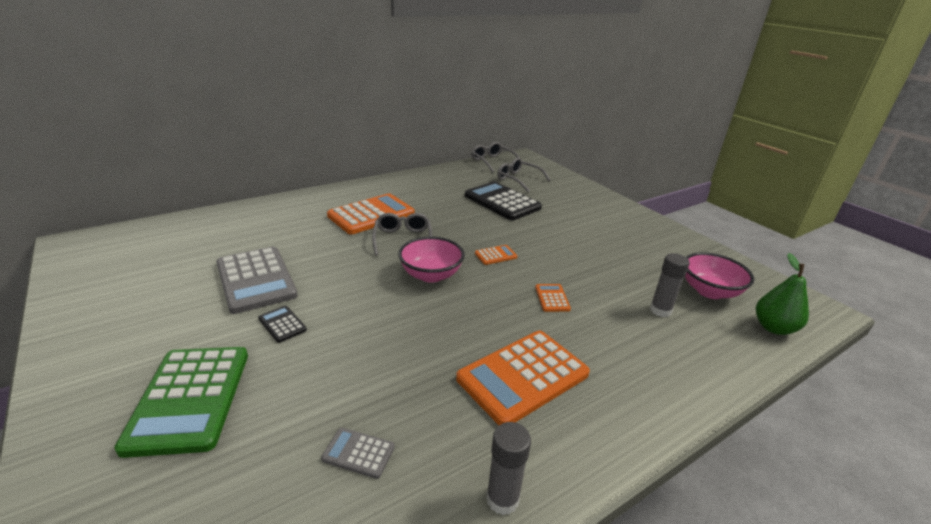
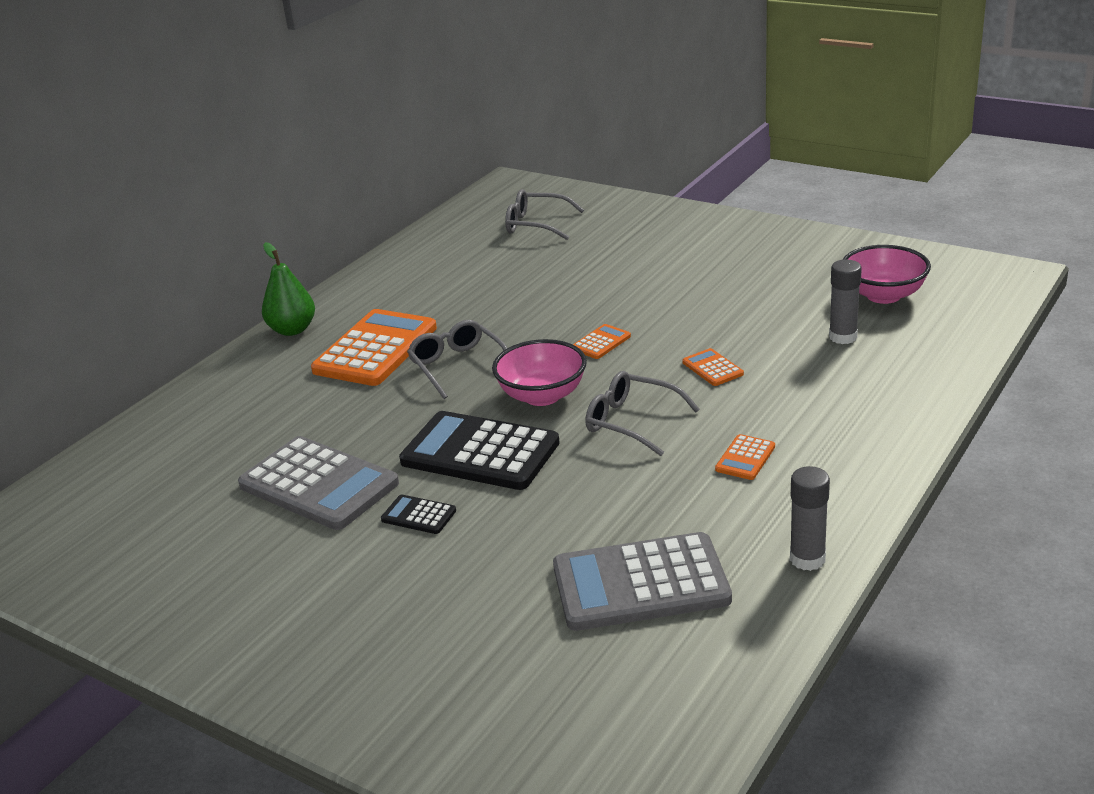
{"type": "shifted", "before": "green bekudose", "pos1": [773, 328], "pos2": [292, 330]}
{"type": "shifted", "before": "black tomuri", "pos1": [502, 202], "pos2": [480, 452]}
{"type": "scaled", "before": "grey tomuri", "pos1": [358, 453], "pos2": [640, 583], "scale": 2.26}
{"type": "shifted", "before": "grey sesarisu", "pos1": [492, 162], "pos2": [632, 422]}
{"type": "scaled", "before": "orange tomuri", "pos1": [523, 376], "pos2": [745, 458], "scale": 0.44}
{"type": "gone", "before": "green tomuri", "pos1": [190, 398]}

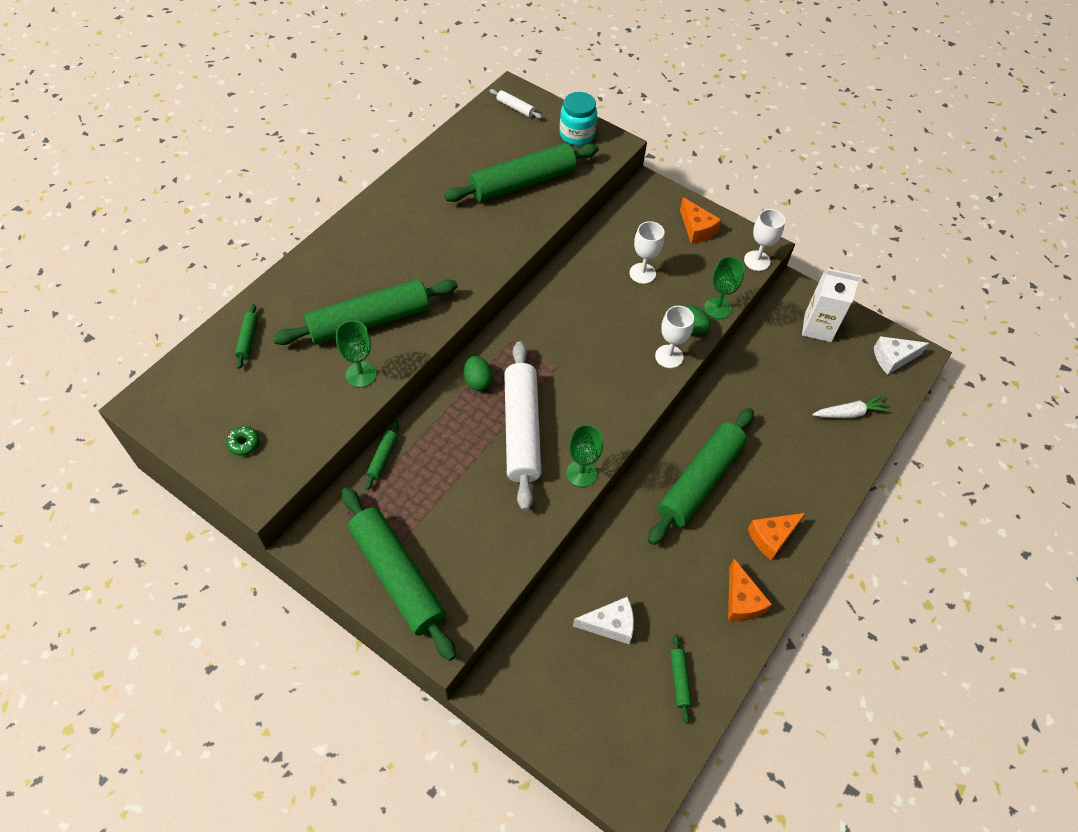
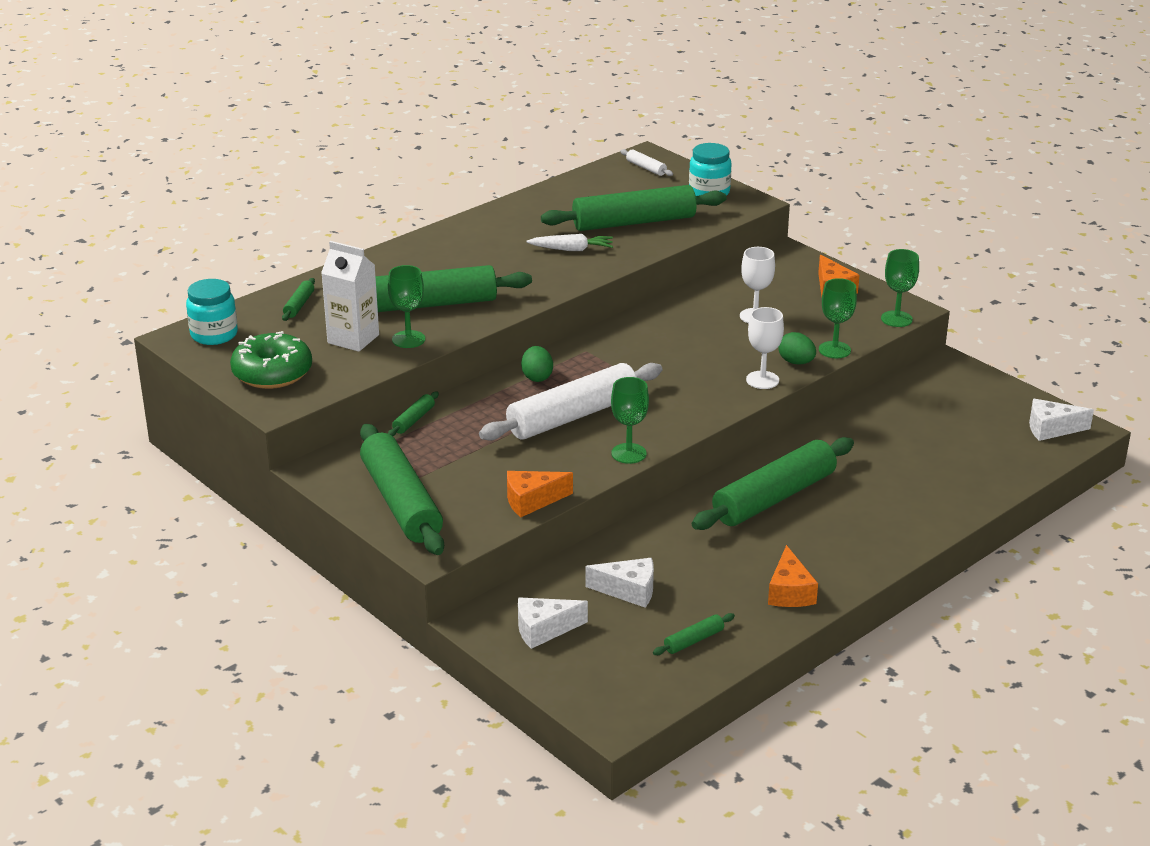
{"type": "new", "after": "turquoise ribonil", "pos2": [214, 335]}
{"type": "scaled", "before": "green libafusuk", "pos1": [244, 444], "pos2": [272, 373], "scale": 2.35}
{"type": "shifted", "before": "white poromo", "pos1": [818, 327], "pos2": [353, 339]}
{"type": "rotated", "before": "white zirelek", "pos1": [521, 430], "pos2": [573, 416], "turn": 45}
{"type": "shifted", "before": "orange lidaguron", "pos1": [771, 537], "pos2": [532, 501]}
{"type": "new", "after": "white lidaguron", "pos2": [544, 630]}
{"type": "shifted", "before": "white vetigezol", "pos1": [850, 413], "pos2": [572, 249]}
{"type": "rotated", "before": "green zirelek", "pos1": [679, 680], "pos2": [693, 640], "turn": 45}
{"type": "repainted", "before": "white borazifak", "after": "green borazifak", "pos1": [757, 261], "pos2": [896, 319]}

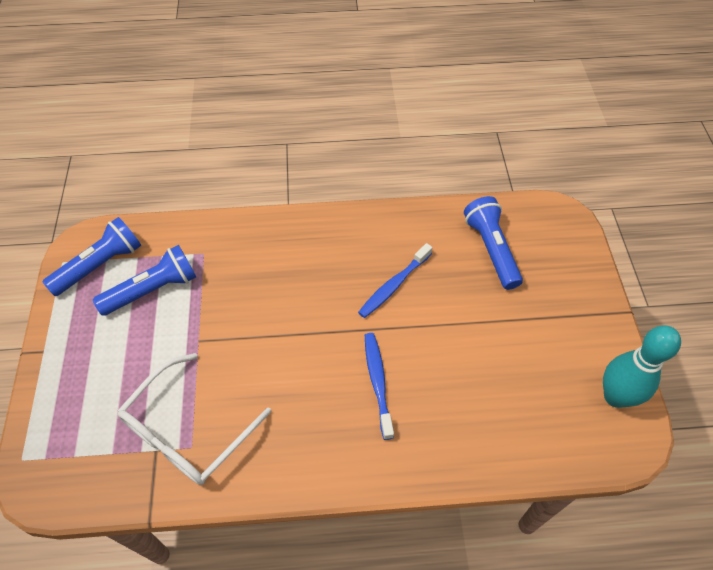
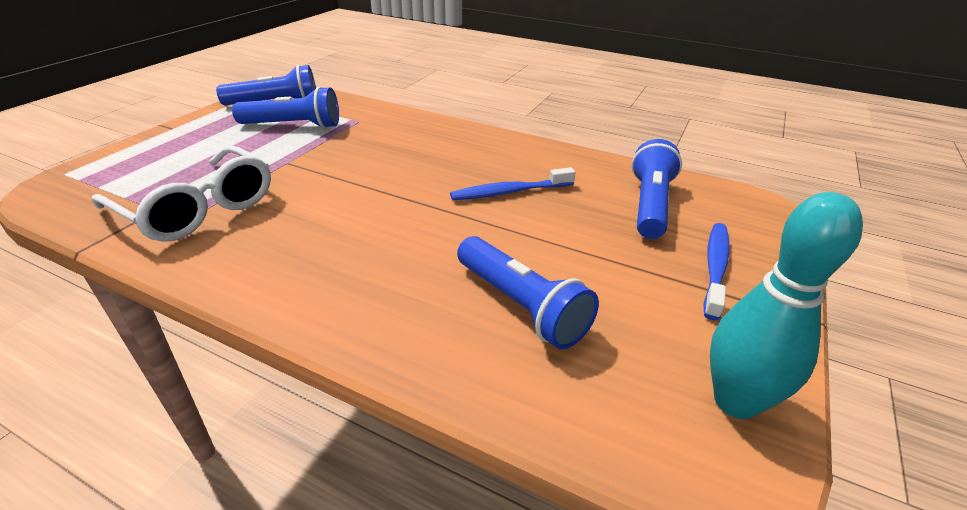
{"type": "rotated", "before": "white sesarisu", "pos1": [188, 431], "pos2": [198, 209], "turn": -120}
{"type": "new", "after": "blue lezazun", "pos2": [521, 306]}
{"type": "shifted", "before": "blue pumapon", "pos1": [378, 382], "pos2": [715, 268]}

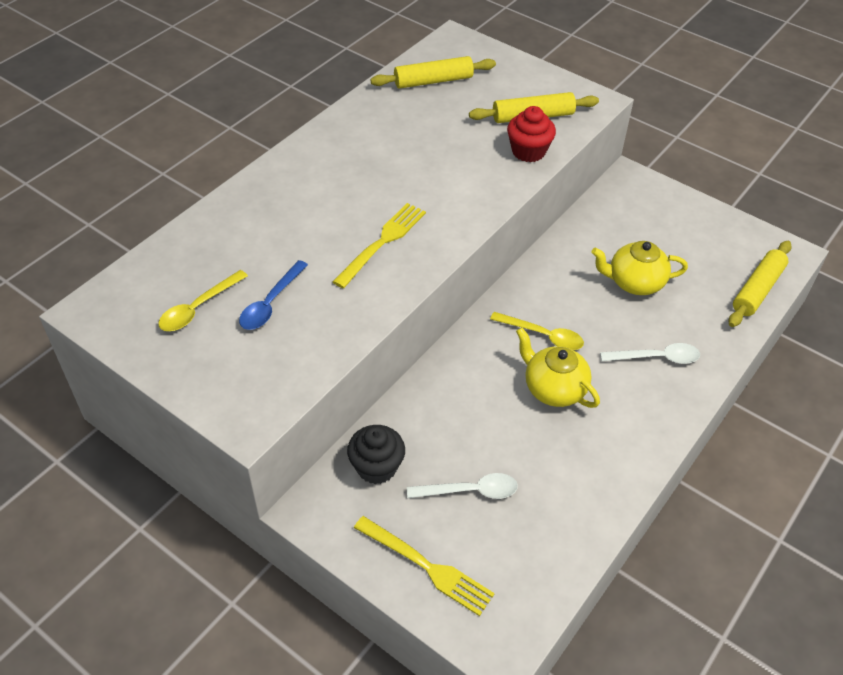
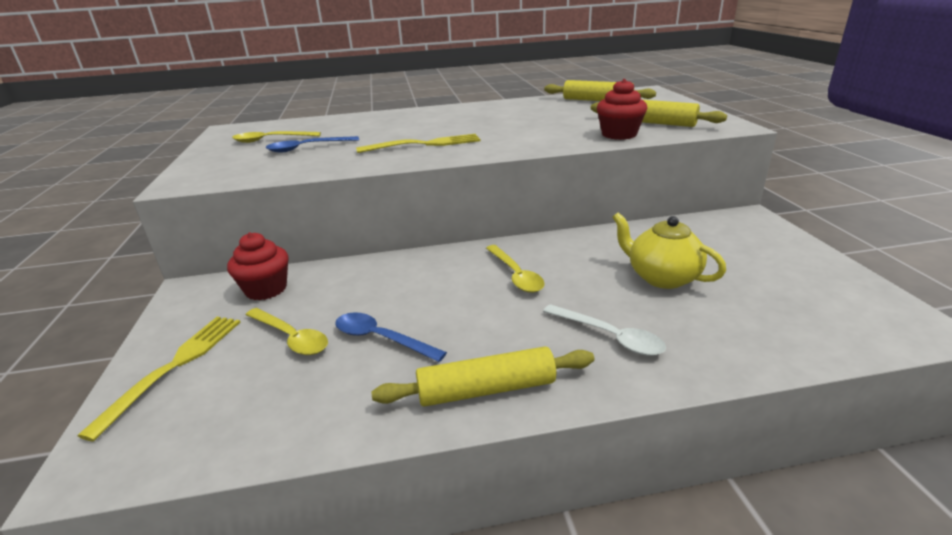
{"type": "rotated", "before": "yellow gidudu", "pos1": [427, 567], "pos2": [175, 366], "turn": -150}
{"type": "repainted", "before": "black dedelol", "after": "red dedelol", "pos1": [376, 467], "pos2": [266, 289]}
{"type": "repainted", "before": "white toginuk", "after": "yellow toginuk", "pos1": [470, 491], "pos2": [291, 338]}
{"type": "new", "after": "blue toginuk", "pos2": [381, 339]}
{"type": "shifted", "before": "yellow zirelek", "pos1": [757, 290], "pos2": [486, 389]}
{"type": "gone", "before": "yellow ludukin", "pos1": [553, 389]}

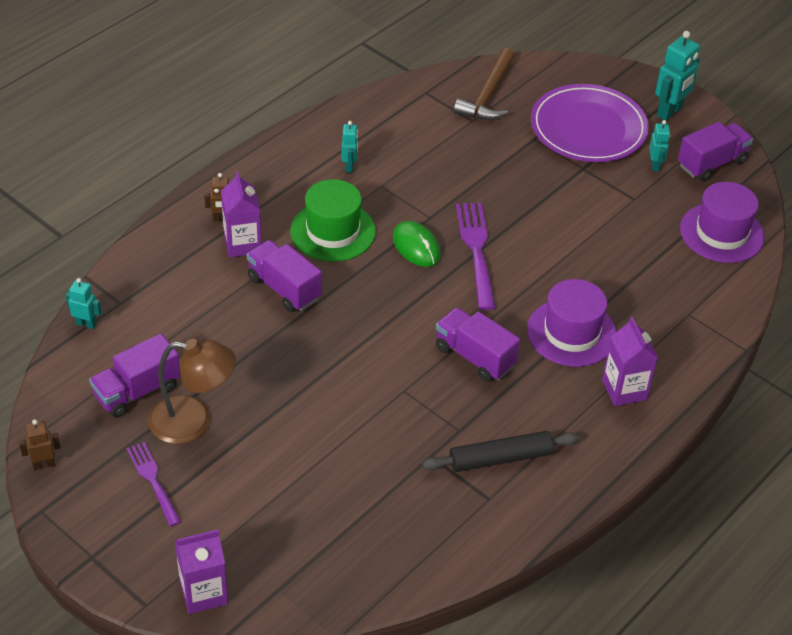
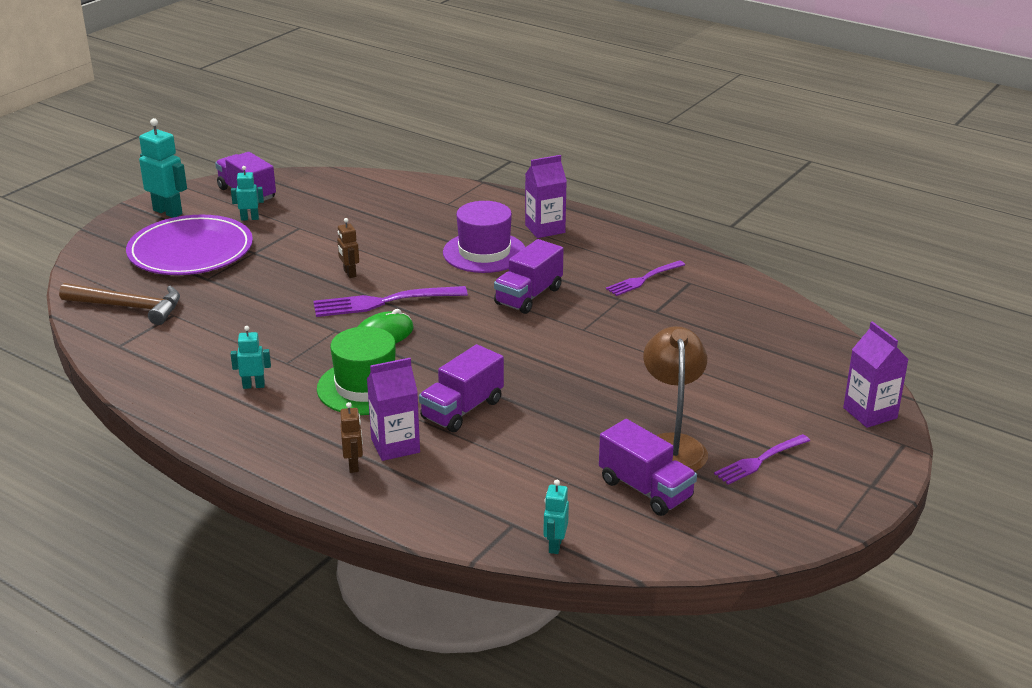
{"type": "shifted", "before": "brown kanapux", "pos1": [44, 464], "pos2": [349, 273]}
{"type": "swapped", "before": "black zirelek", "after": "purple gidudu", "pos1": [500, 458], "pos2": [644, 279]}
{"type": "gone", "before": "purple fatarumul", "pos1": [722, 233]}

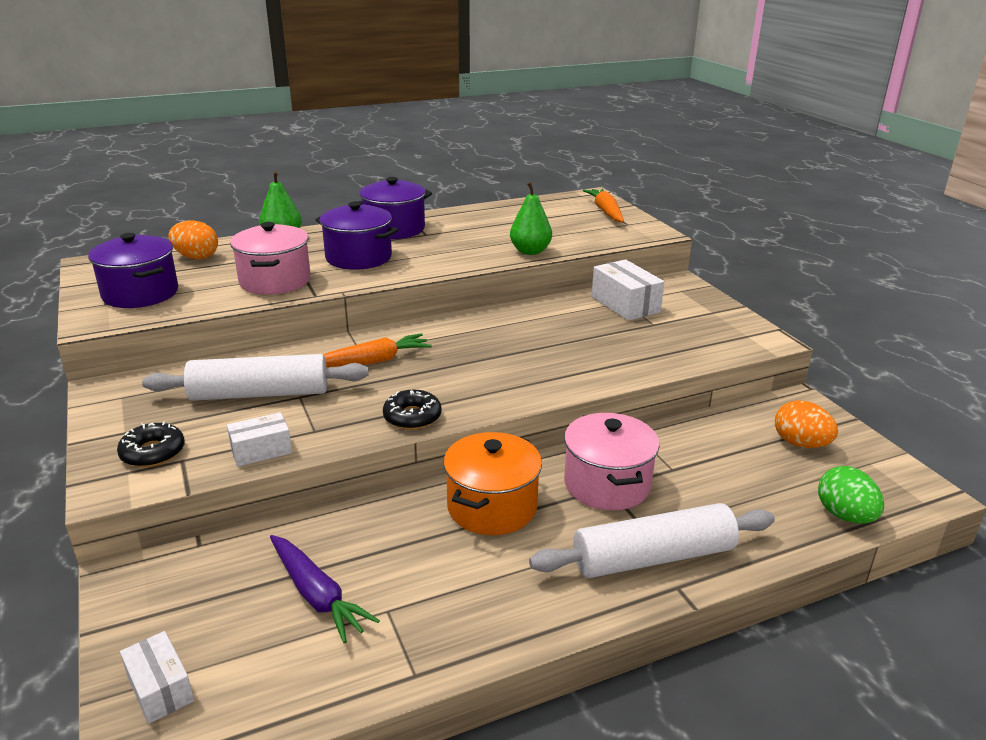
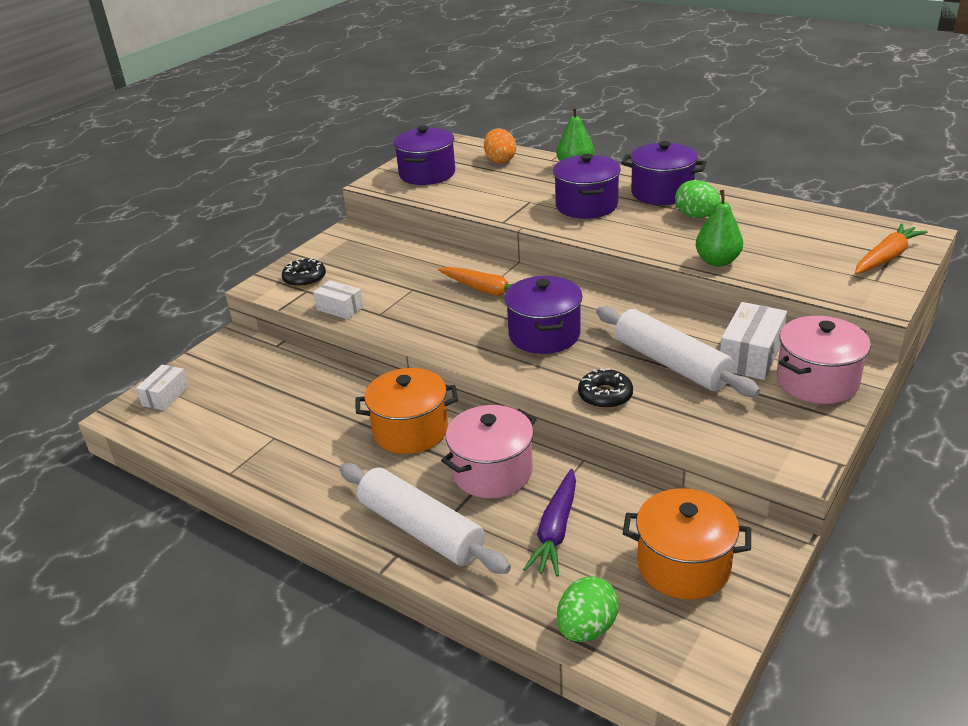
{"type": "new", "after": "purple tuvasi", "pos2": [544, 335]}
{"type": "shifted", "before": "purple vetigezol", "pos1": [317, 595], "pos2": [555, 530]}
{"type": "shifted", "before": "black libafusuk", "pos1": [412, 417], "pos2": [605, 395]}
{"type": "shifted", "before": "white zirelek", "pos1": [259, 394], "pos2": [671, 363]}
{"type": "swapped", "before": "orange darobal", "after": "orange tuvasi", "pos1": [800, 444], "pos2": [683, 565]}
{"type": "new", "after": "green darobal", "pos2": [696, 216]}
{"type": "shifted", "before": "pink tuvasi", "pos1": [275, 281], "pos2": [817, 381]}

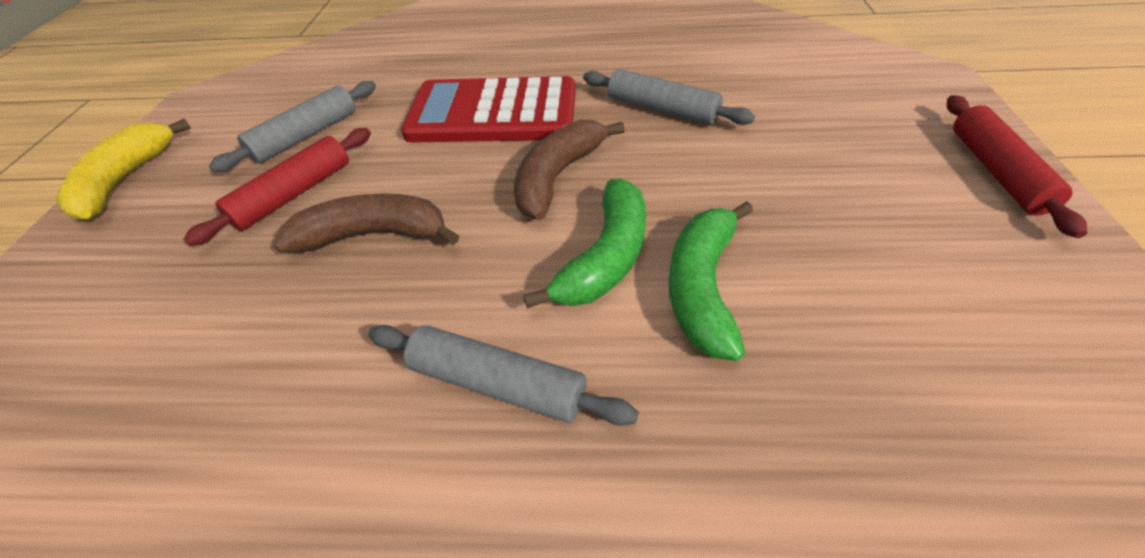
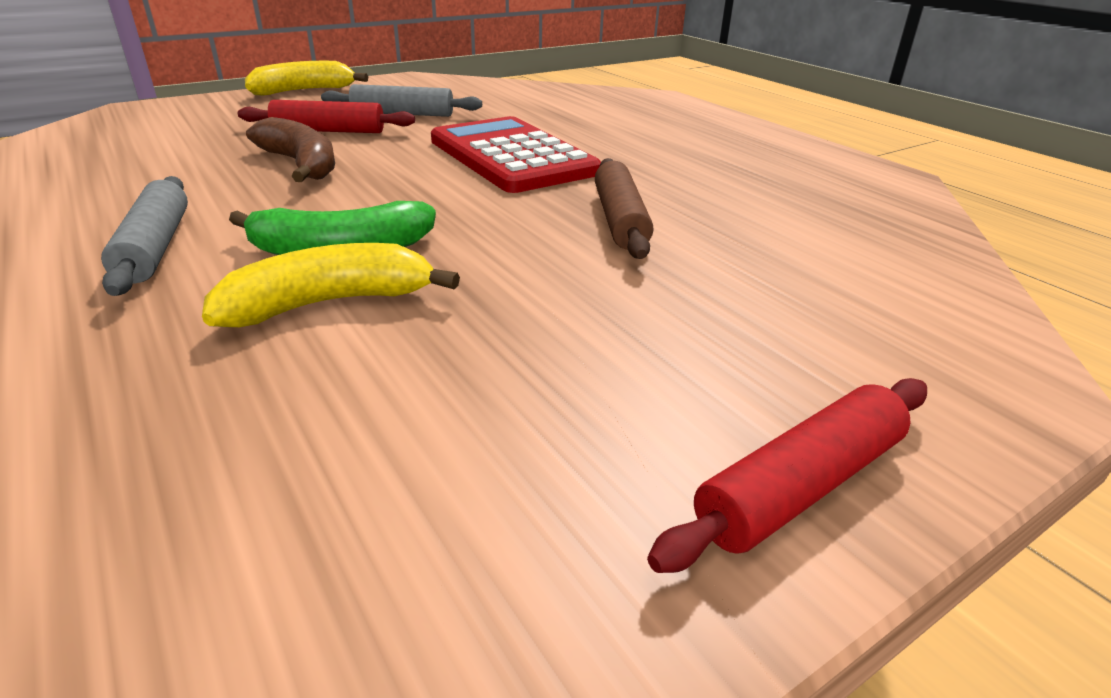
{"type": "repainted", "before": "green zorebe", "after": "yellow zorebe", "pos1": [702, 287], "pos2": [329, 303]}
{"type": "repainted", "before": "grey zirelek", "after": "brown zirelek", "pos1": [662, 109], "pos2": [620, 220]}
{"type": "gone", "before": "brown zorebe", "pos1": [557, 177]}

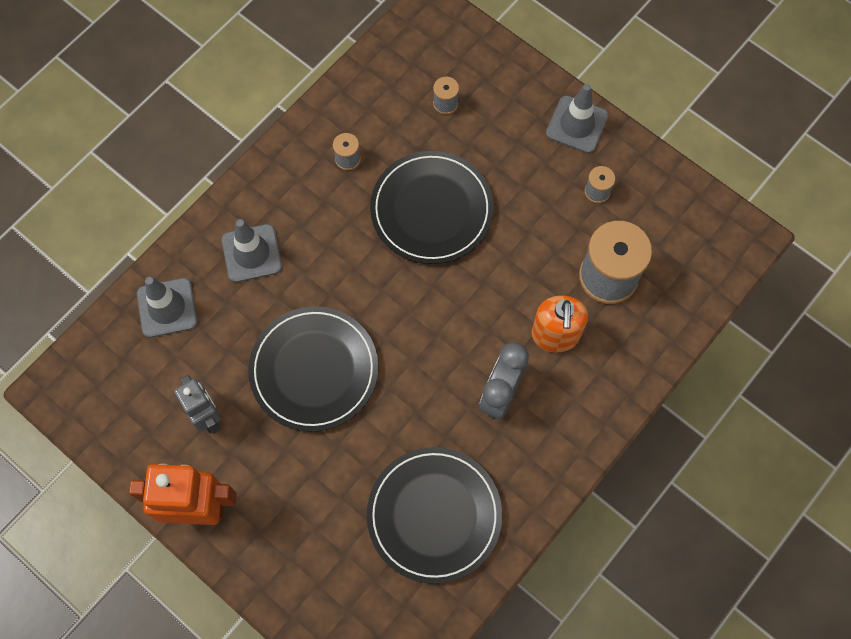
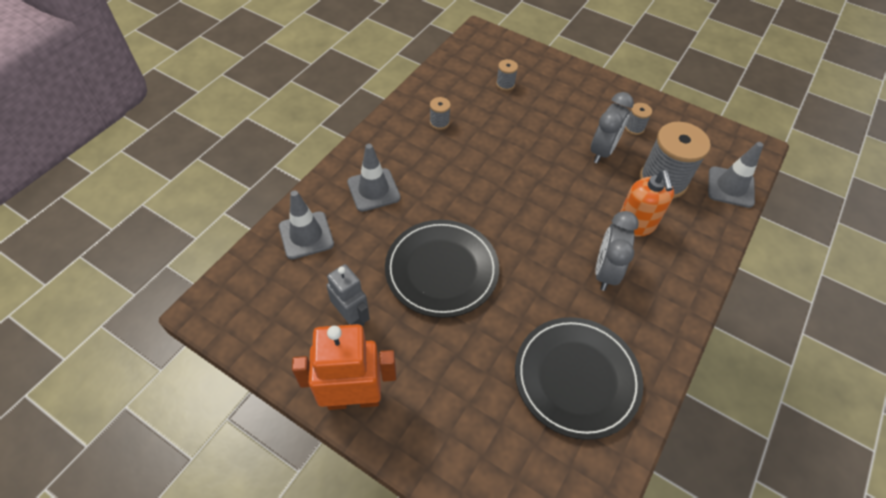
{"type": "new", "after": "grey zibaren", "pos2": [602, 151]}
{"type": "shifted", "before": "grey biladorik", "pos1": [577, 124], "pos2": [730, 187]}
{"type": "gone", "before": "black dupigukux", "pos1": [431, 209]}

